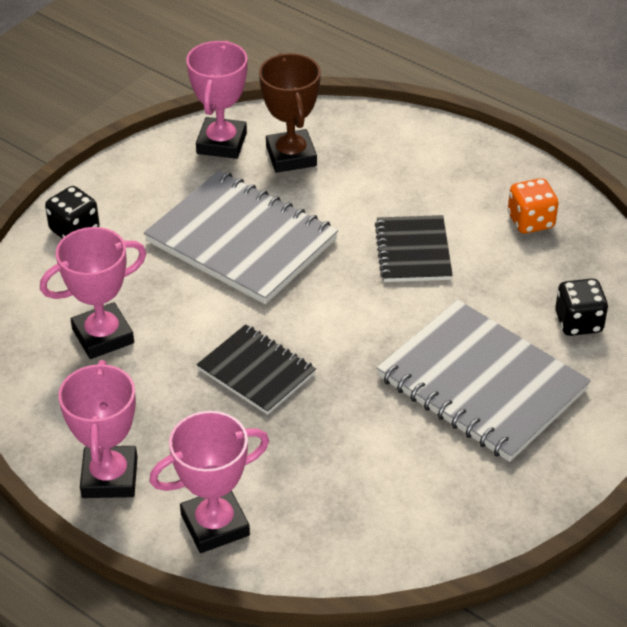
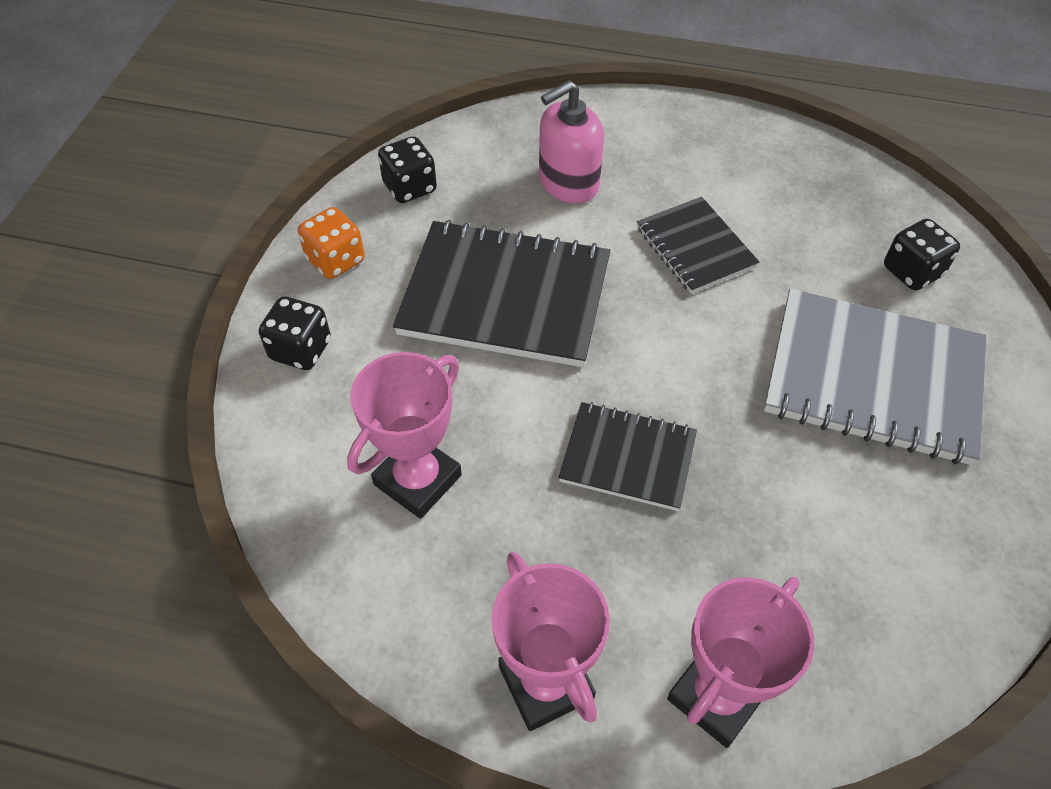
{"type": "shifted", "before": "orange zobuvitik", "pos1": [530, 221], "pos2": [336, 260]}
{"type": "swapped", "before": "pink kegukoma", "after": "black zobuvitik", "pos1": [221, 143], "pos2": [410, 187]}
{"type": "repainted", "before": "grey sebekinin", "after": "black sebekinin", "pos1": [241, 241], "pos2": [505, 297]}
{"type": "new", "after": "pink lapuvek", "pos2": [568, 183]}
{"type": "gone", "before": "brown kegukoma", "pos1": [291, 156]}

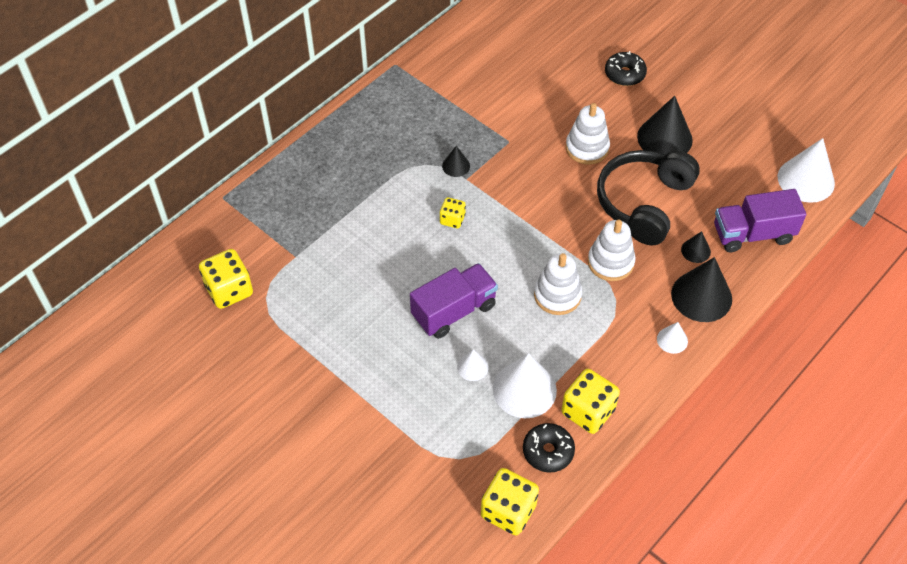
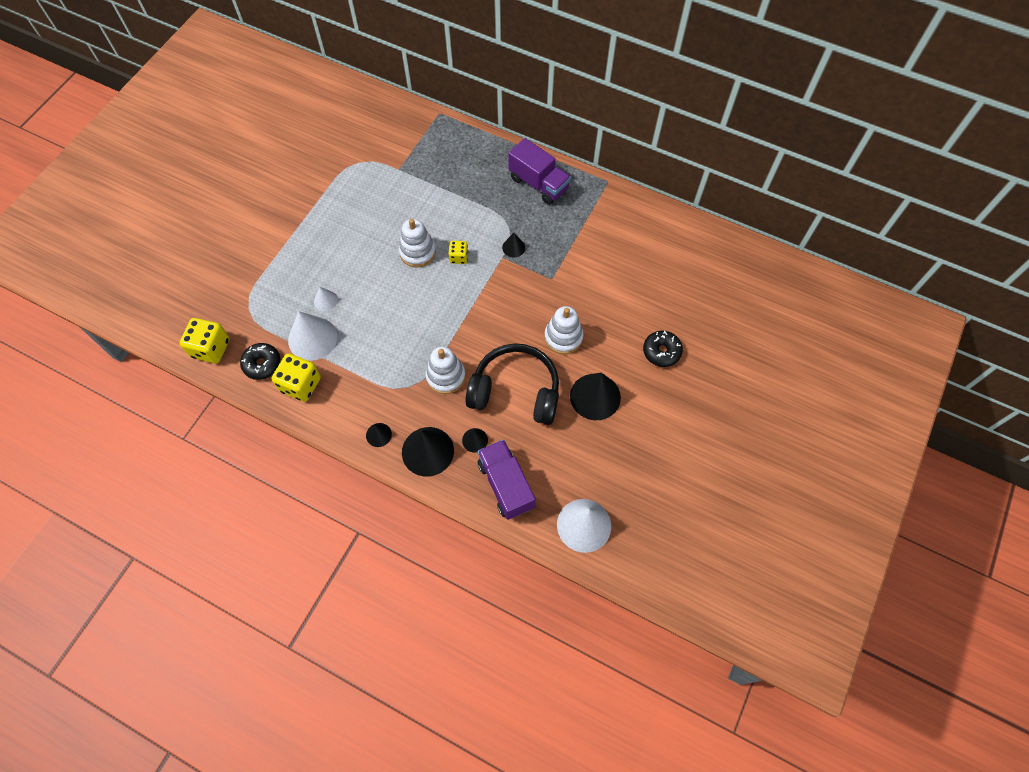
{"type": "repainted", "before": "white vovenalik", "after": "black vovenalik", "pos1": [672, 340], "pos2": [378, 434]}
{"type": "shifted", "before": "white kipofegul", "pos1": [557, 295], "pos2": [417, 252]}
{"type": "shifted", "before": "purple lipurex", "pos1": [454, 311], "pos2": [538, 183]}
{"type": "gone", "before": "yellow zobuvitik", "pos1": [229, 290]}

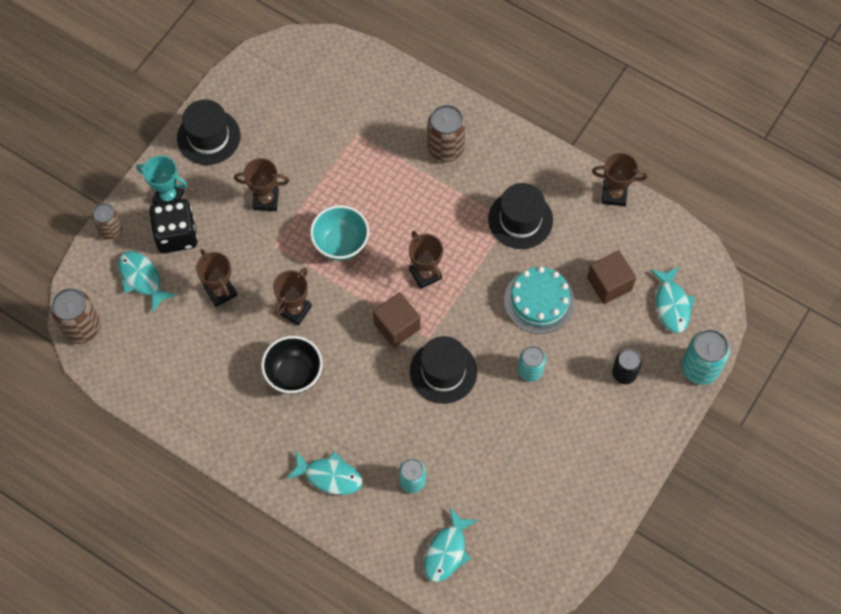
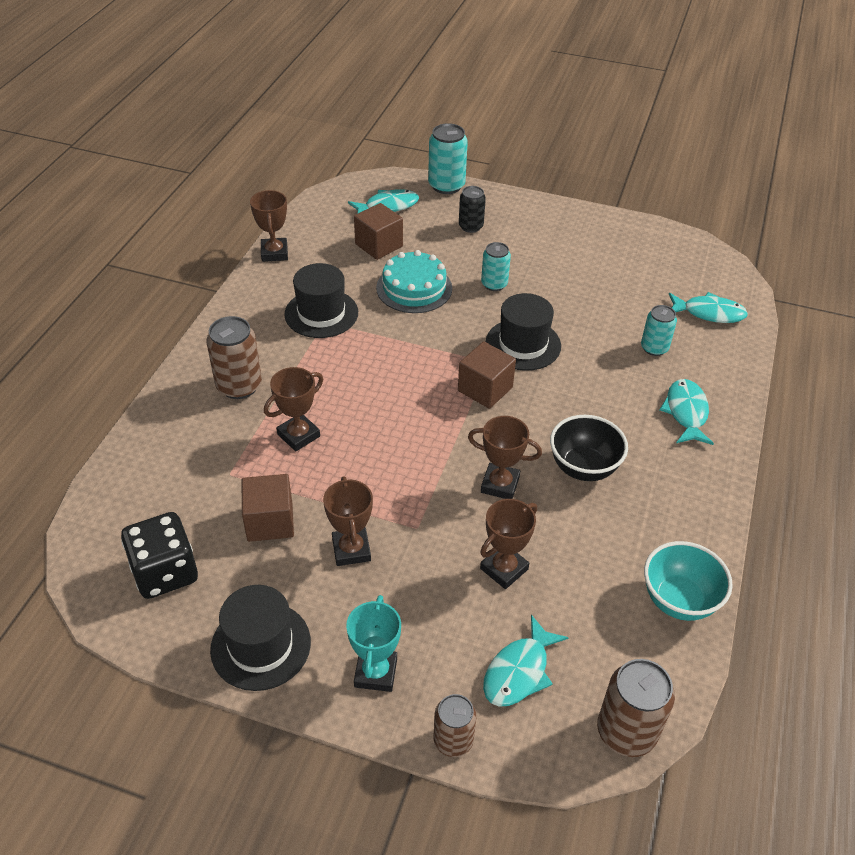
{"type": "shifted", "before": "black zobuvitik", "pos1": [176, 235], "pos2": [165, 572]}
{"type": "new", "after": "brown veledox", "pos2": [270, 521]}
{"type": "shifted", "before": "brown kegukoma", "pos1": [425, 274], "pos2": [298, 435]}
{"type": "shifted", "before": "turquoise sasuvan", "pos1": [341, 244], "pos2": [679, 600]}

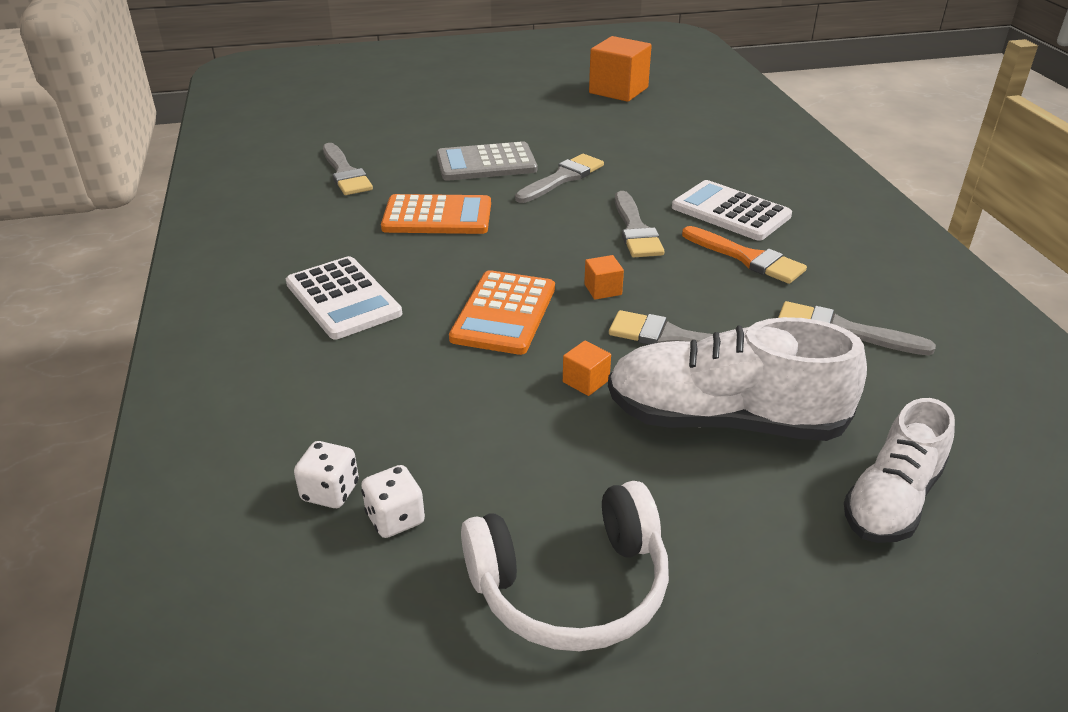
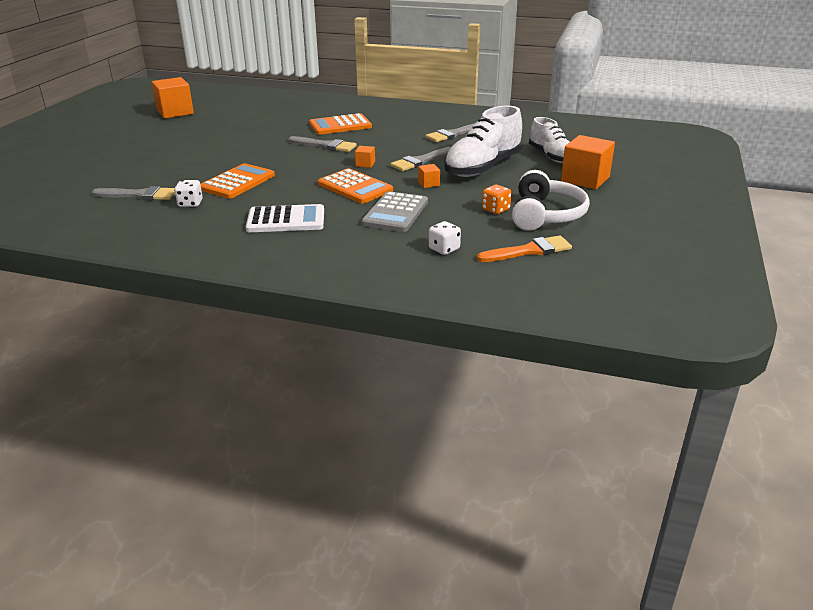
{"type": "shifted", "before": "white zobuvitik", "pos1": [395, 518], "pos2": [190, 204]}
{"type": "repainted", "before": "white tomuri", "after": "orange tomuri", "pos1": [730, 212], "pos2": [340, 125]}
{"type": "shifted", "before": "grey tomuri", "pos1": [486, 163], "pos2": [395, 213]}
{"type": "shifted", "before": "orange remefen", "pos1": [747, 258], "pos2": [529, 251]}
{"type": "new", "after": "orange zobuvitik", "pos2": [495, 210]}
{"type": "new", "after": "orange veledox", "pos2": [585, 179]}
{"type": "gone", "before": "grey remefen", "pos1": [562, 178]}

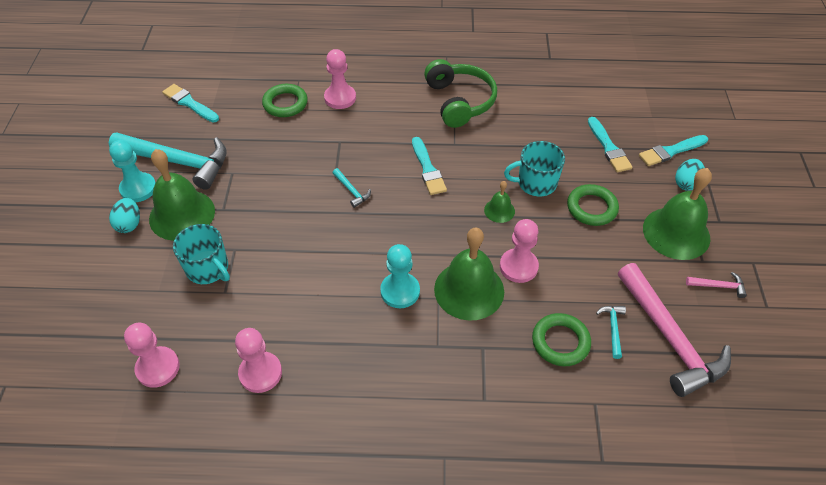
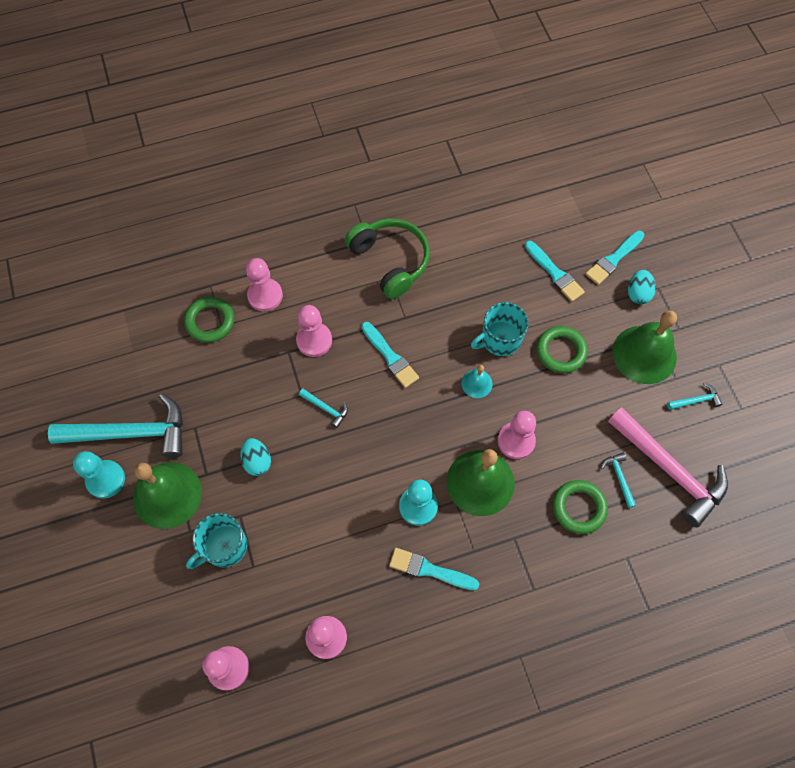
{"type": "rotated", "before": "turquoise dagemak", "pos1": [208, 268], "pos2": [224, 547], "turn": 120}
{"type": "shifted", "before": "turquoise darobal", "pos1": [129, 224], "pos2": [257, 461]}
{"type": "new", "after": "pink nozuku", "pos2": [314, 340]}
{"type": "shifted", "before": "turquoise remefen", "pos1": [189, 103], "pos2": [429, 570]}
{"type": "repainted", "before": "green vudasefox", "after": "turquoise vudasefox", "pos1": [499, 210], "pos2": [477, 383]}
{"type": "repainted", "before": "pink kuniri", "after": "turquoise kuniri", "pos1": [719, 286], "pos2": [696, 400]}

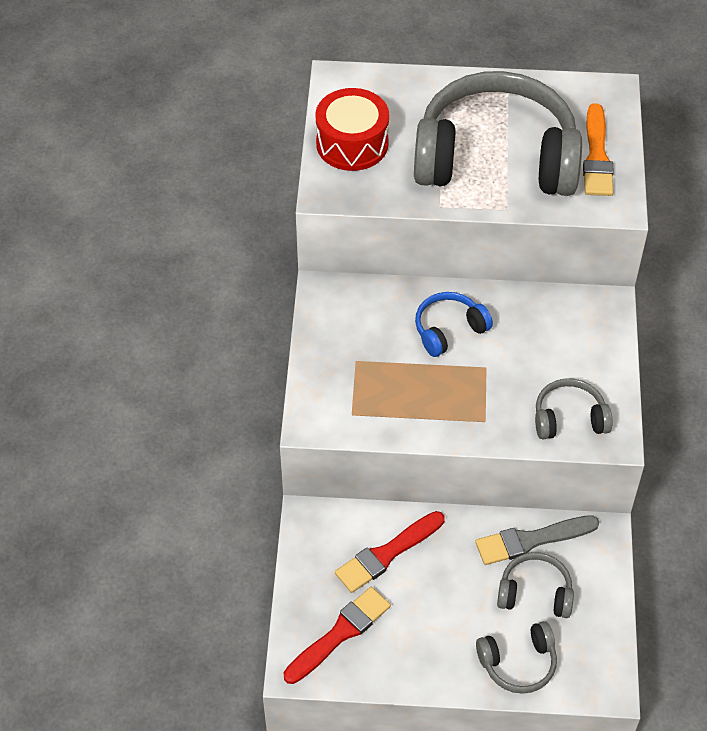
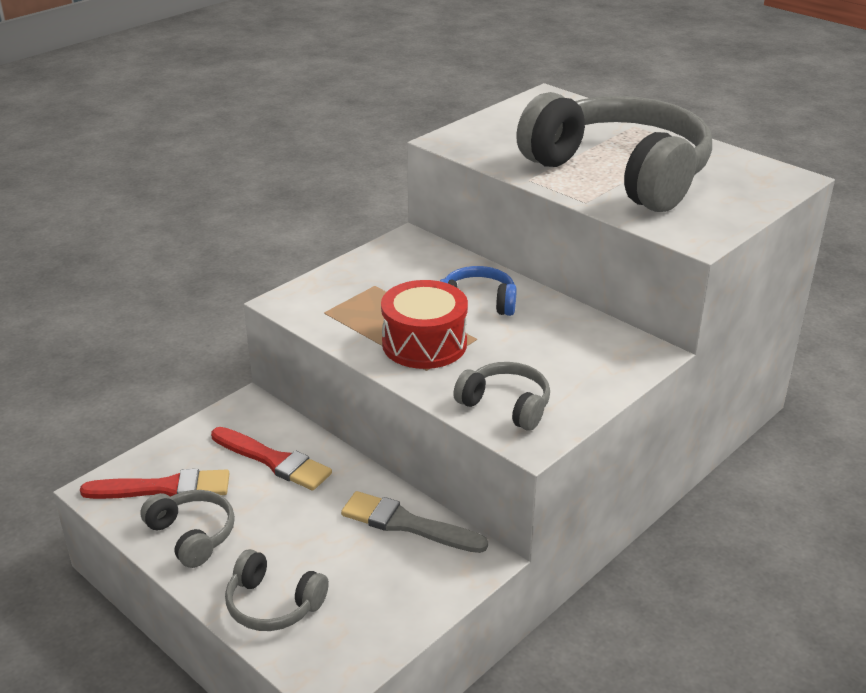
{"type": "shifted", "before": "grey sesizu", "pos1": [535, 593], "pos2": [192, 535]}
{"type": "rotated", "before": "red remefen", "pos1": [387, 554], "pos2": [274, 461], "turn": -150}
{"type": "shifted", "before": "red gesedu", "pos1": [352, 143], "pos2": [424, 344]}
{"type": "gone", "before": "orange remefen", "pos1": [597, 156]}

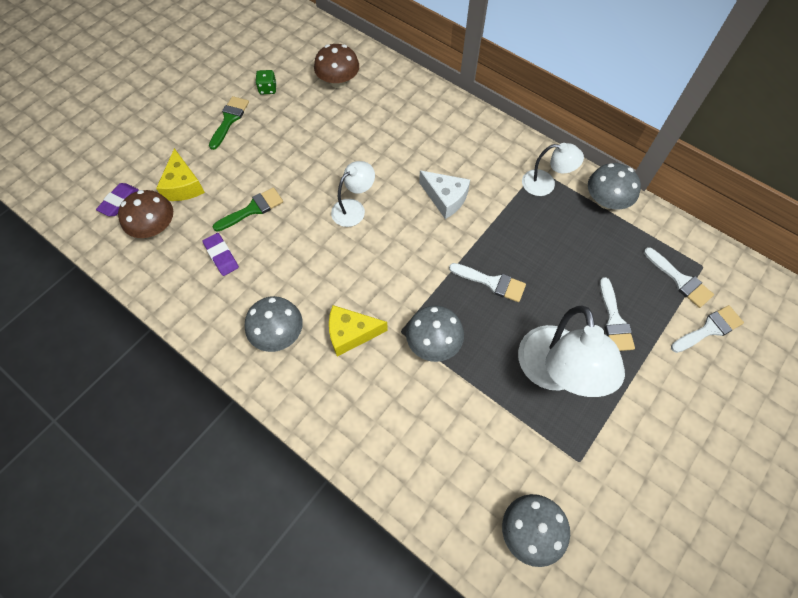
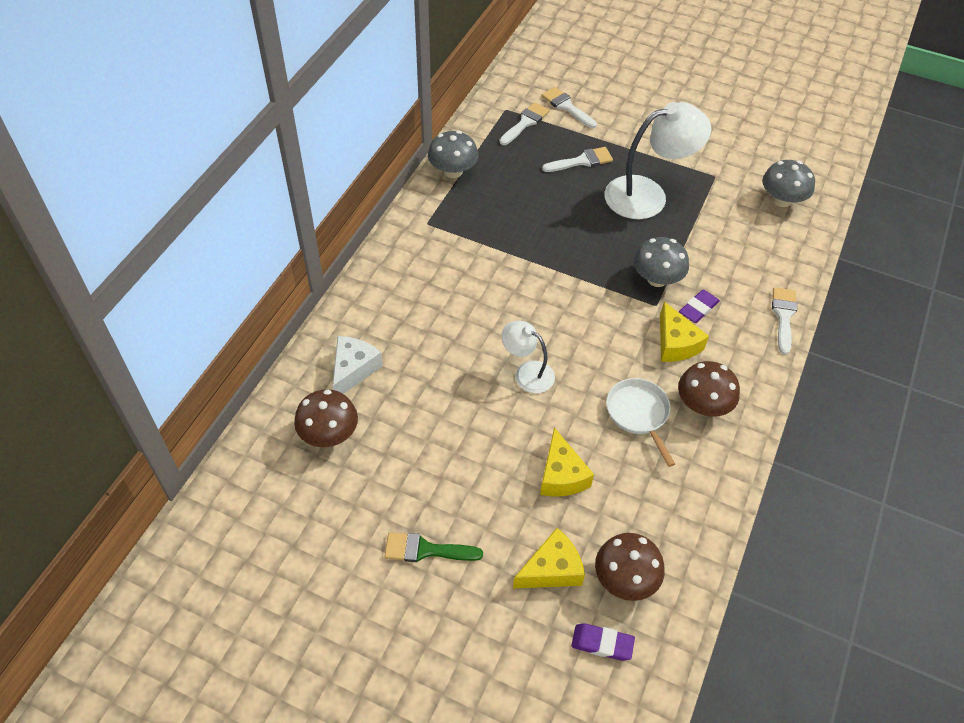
{"type": "shifted", "before": "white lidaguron", "pos1": [445, 198], "pos2": [353, 370]}
{"type": "swapped", "before": "green remefen", "after": "yellow lidaguron", "pos1": [253, 209], "pos2": [561, 475]}
{"type": "new", "after": "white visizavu", "pos2": [639, 414]}
{"type": "repainted", "before": "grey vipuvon", "after": "brown vipuvon", "pos1": [278, 334], "pos2": [703, 405]}
{"type": "shifted", "before": "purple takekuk", "pos1": [221, 256], "pos2": [698, 308]}
{"type": "shifted", "before": "white remefen", "pos1": [492, 282], "pos2": [783, 316]}
{"type": "gone", "before": "green zobuvitik", "pos1": [268, 89]}
{"type": "gone", "before": "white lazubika", "pos1": [545, 184]}

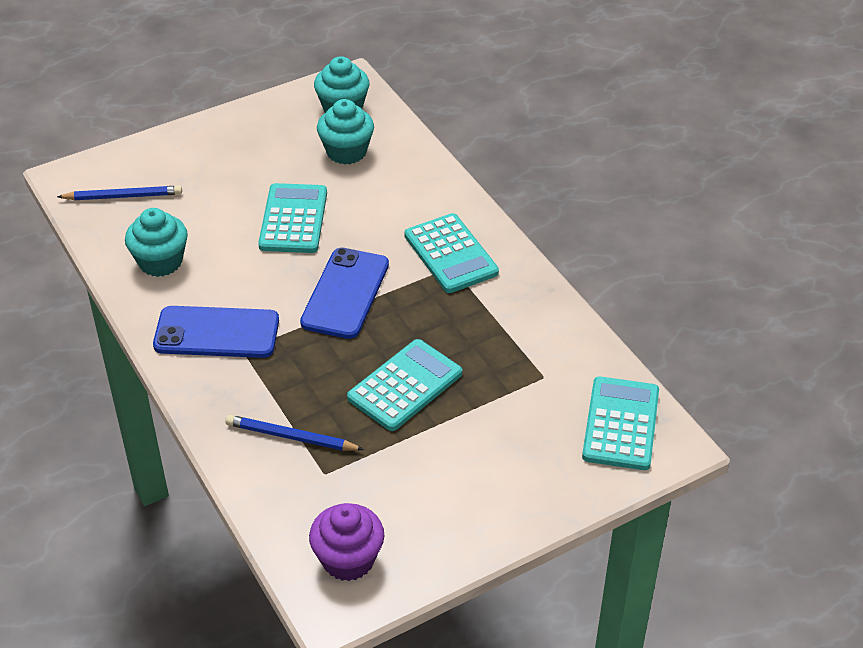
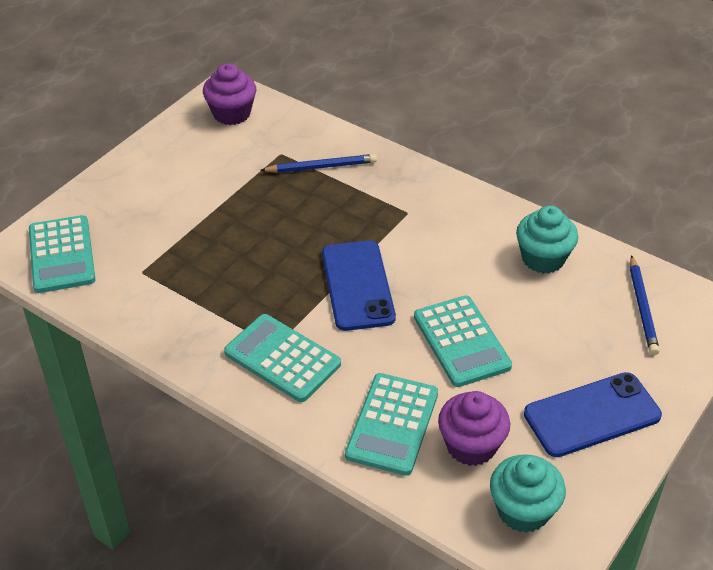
{"type": "shifted", "before": "turquoise tomuri", "pos1": [405, 386], "pos2": [392, 424]}
{"type": "repainted", "before": "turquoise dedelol", "after": "purple dedelol", "pos1": [346, 152], "pos2": [471, 445]}
{"type": "shifted", "before": "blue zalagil", "pos1": [217, 333], "pos2": [592, 415]}
{"type": "rotated", "before": "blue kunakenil", "pos1": [123, 196], "pos2": [642, 308], "turn": -60}

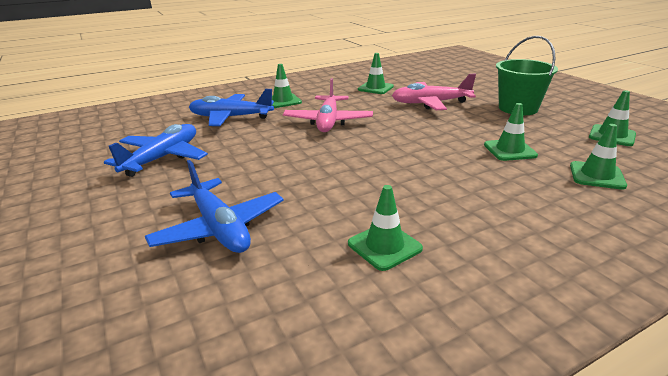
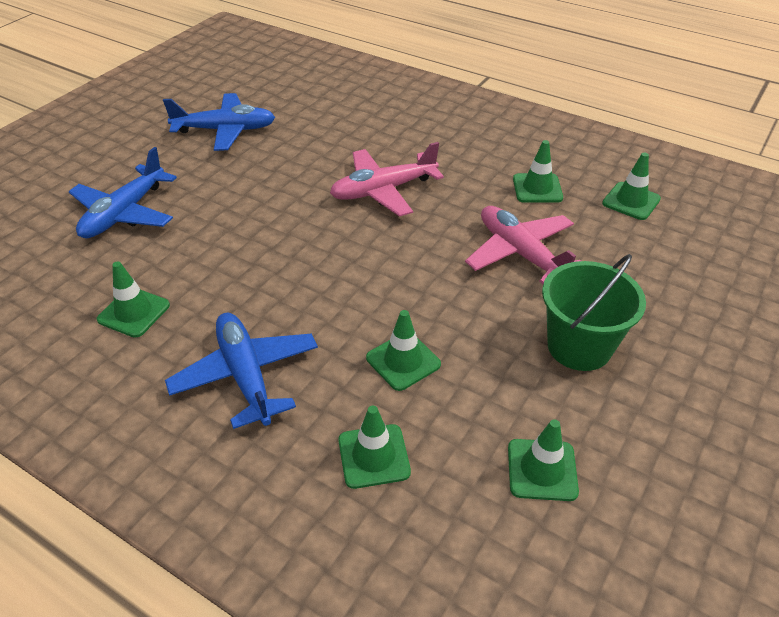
{"type": "shifted", "before": "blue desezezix", "pos1": [231, 117], "pos2": [246, 375]}
{"type": "shifted", "before": "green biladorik", "pos1": [283, 101], "pos2": [631, 201]}

